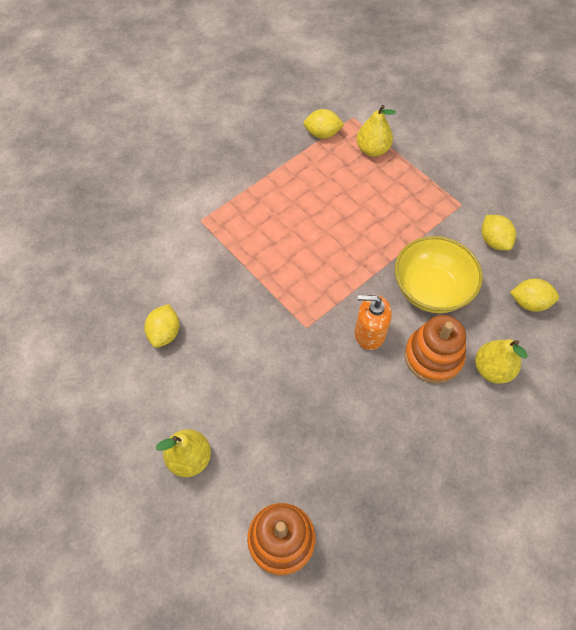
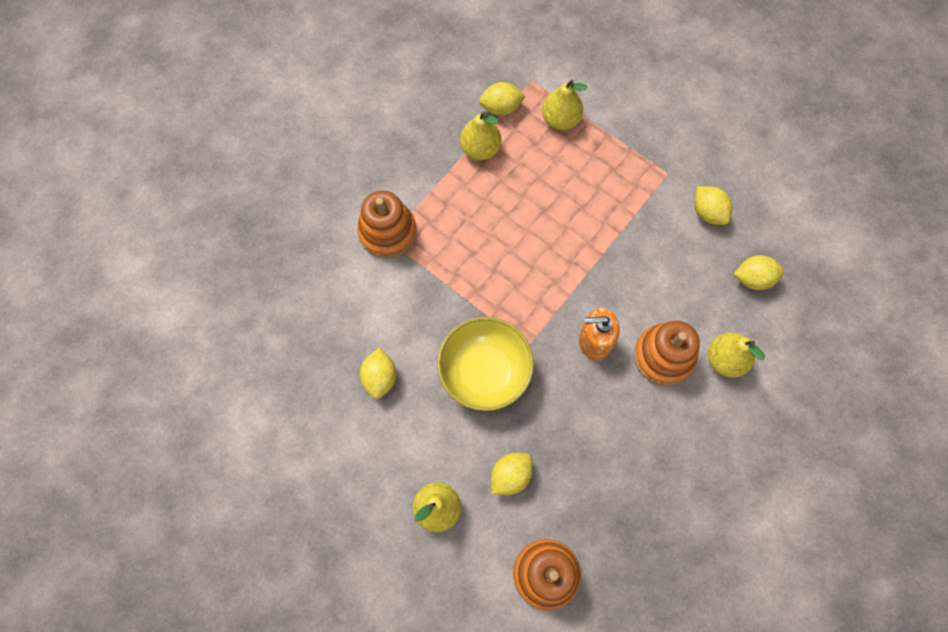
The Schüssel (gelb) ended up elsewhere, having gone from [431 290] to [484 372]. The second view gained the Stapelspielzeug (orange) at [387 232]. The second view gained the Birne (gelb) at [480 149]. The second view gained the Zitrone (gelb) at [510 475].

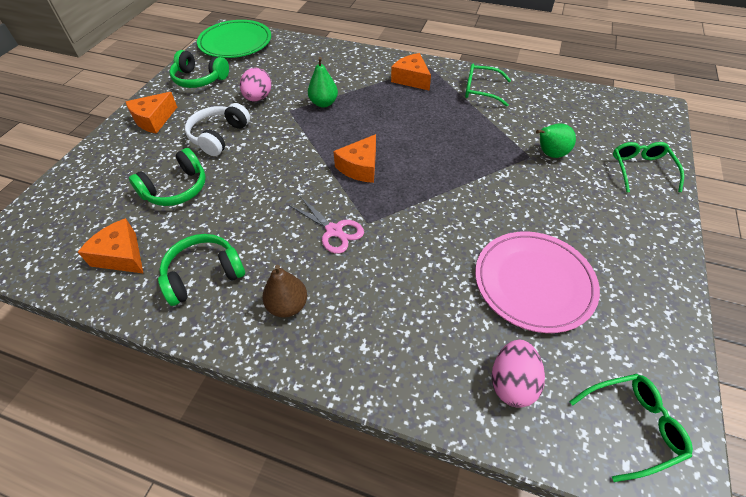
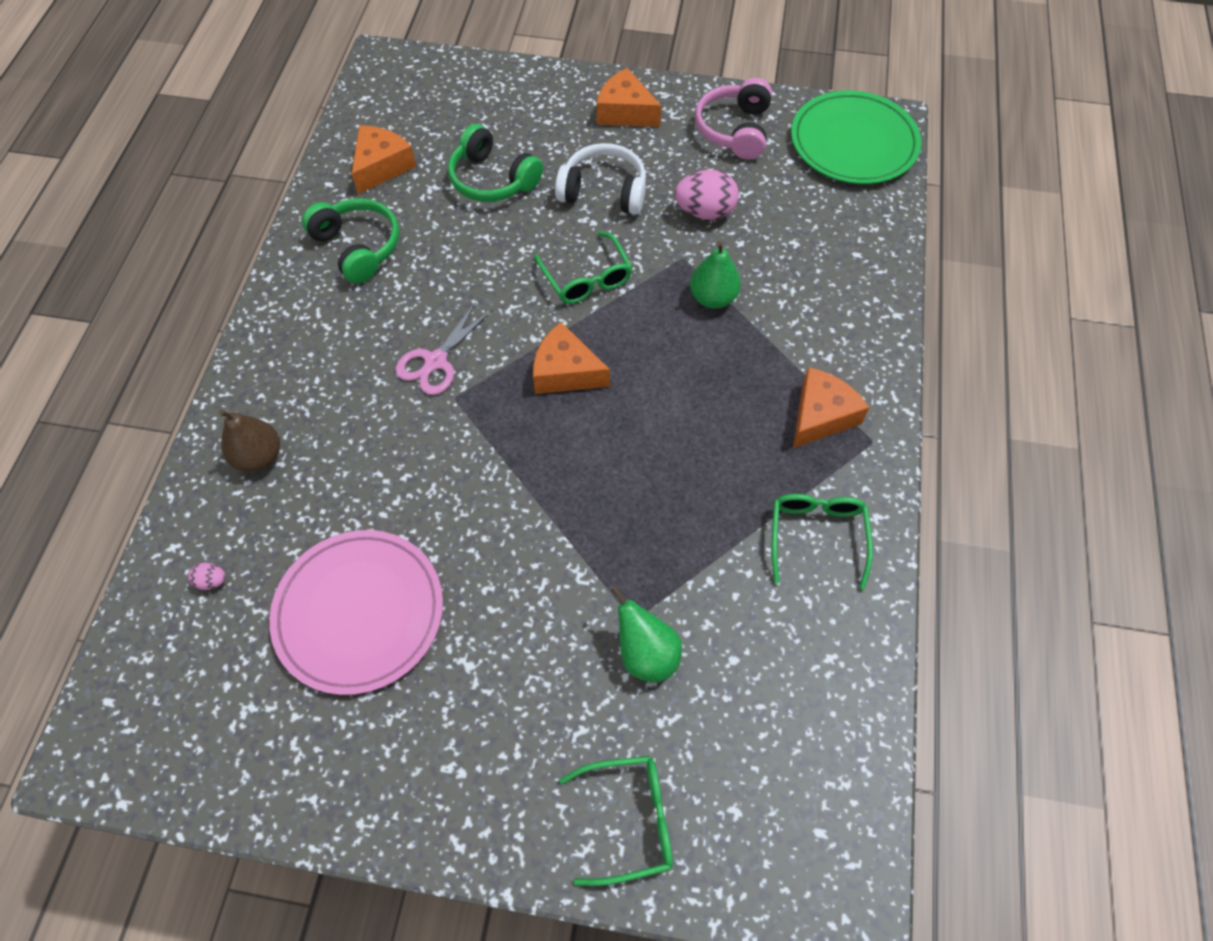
What was the Kopfhörer (grün) at [199 79] turned into the Kopfhörer (rosa) at [734 130]. The Birne (braun) ended up elsewhere, having gone from [287 306] to [259 457]. The size of the Ei (rosa) at [512 382] changed by a factor of 0.46. The Brille (grün) ended up elsewhere, having gone from [632 426] to [586 278].

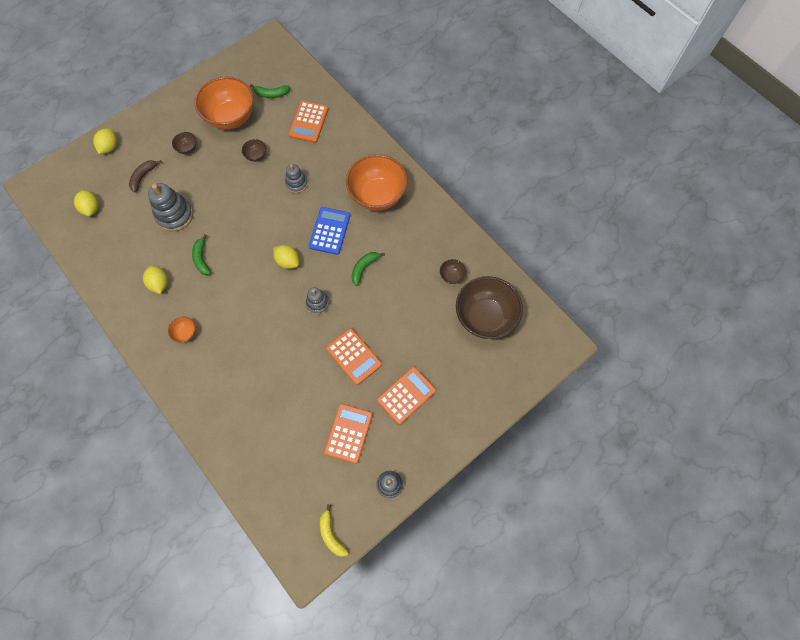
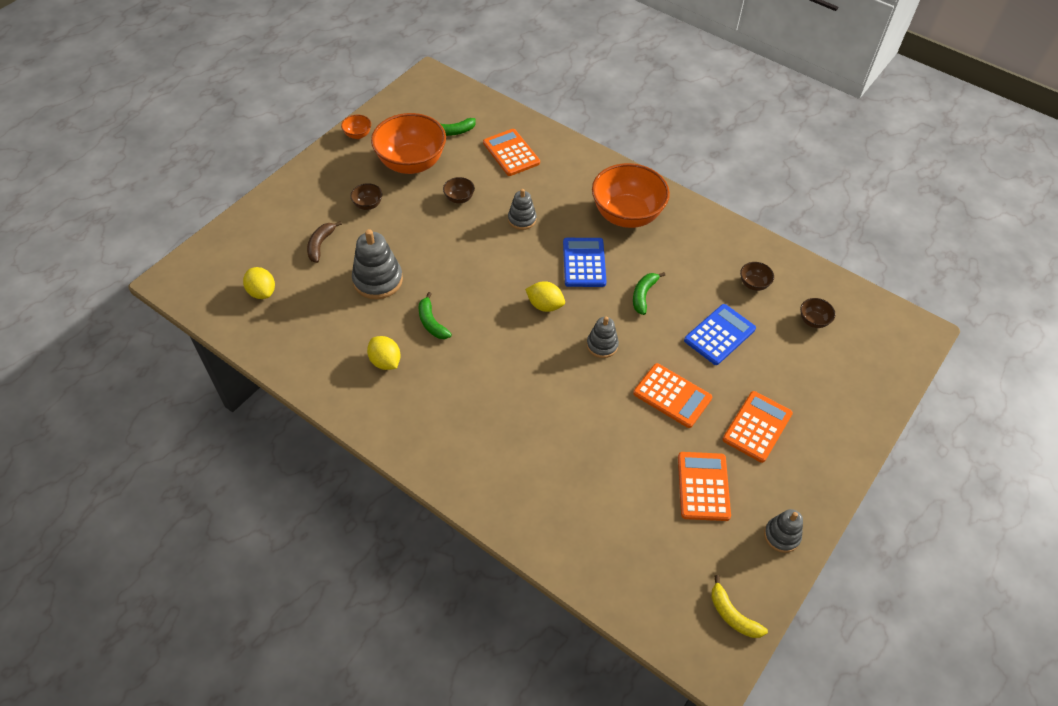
The second view lost the Zitrone (gelb) at [109 147]. The Schüssel (orange) ended up elsewhere, having gone from [185 333] to [358 135]. The Taschenrechner (orange) at [309 122] ended up facing another way, 150 degrees clockwise from before. The size of the Schüssel (braun) at [485 317] changed by a factor of 0.42. The second view gained the Taschenrechner (blau) at [719 335].

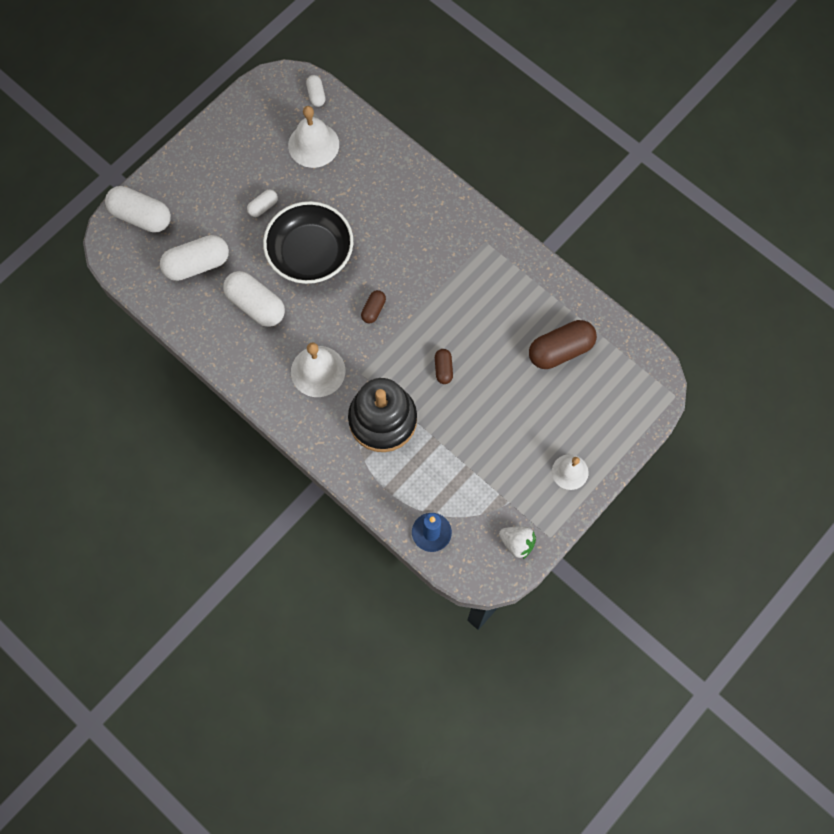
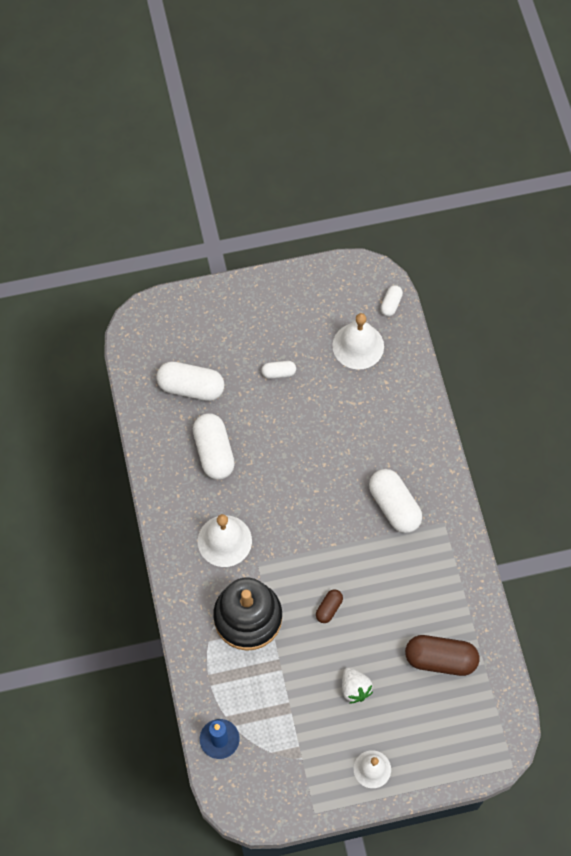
The Kapsel (weiß) ended up elsewhere, having gone from [141 216] to [394 506]. The second view lost the Schüssel (schwarz) at [310 253]. The second view lost the Kapsel (braun) at [373 310]. The Erdbeere (weiß) ended up elsewhere, having gone from [517 543] to [355 688].

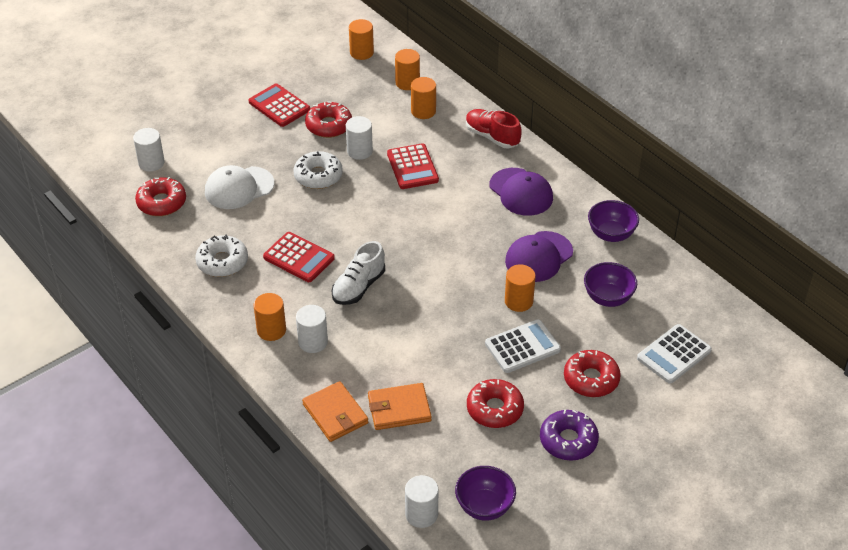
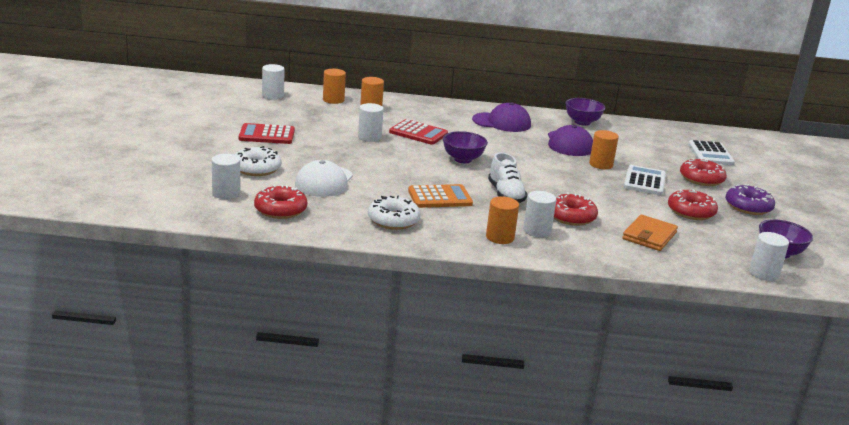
What was the Taschenrechner (rot) at [299 258] turned into the Taschenrechner (orange) at [440 197]. The Donut (weiß) ended up elsewhere, having gone from [318 176] to [256 168]. The second view lost the Geldbörse (orange) at [335 414]. The Donut (rot) ended up elsewhere, having gone from [329 125] to [571 217]. What was the Vollzylinder (orange) at [361 52] turned into the Vollzylinder (weiß) at [273 96]. The second view lost the Schuh (rot) at [492 137]. The Schüssel (lila) ended up elsewhere, having gone from [608 298] to [462 159].

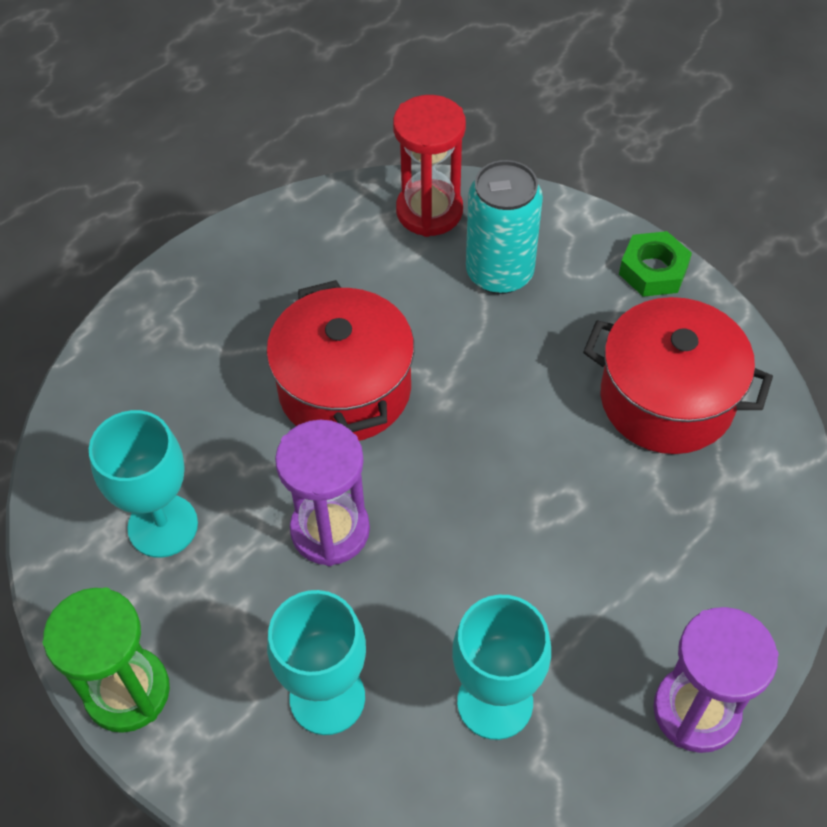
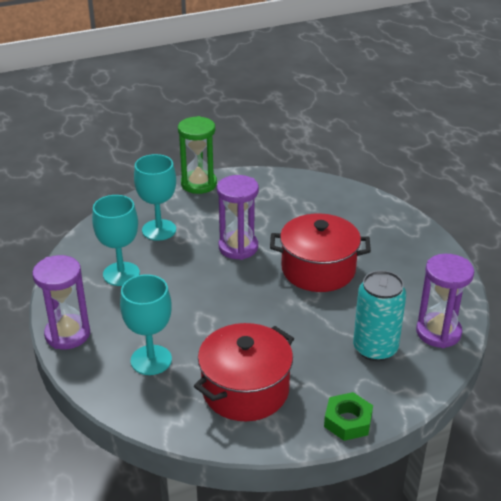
The Kelch (türkis) ended up elsewhere, having gone from [163 526] to [151 360]. What was the Sanduhr (rot) at [429 211] turned into the Sanduhr (lila) at [438 332].

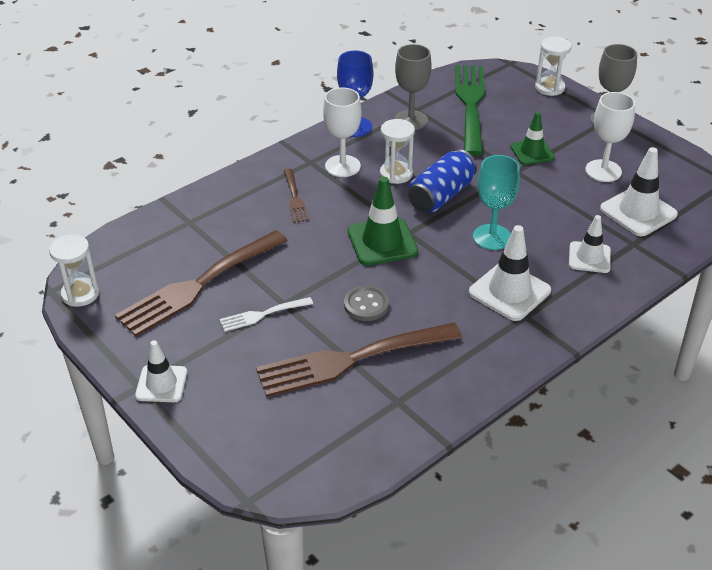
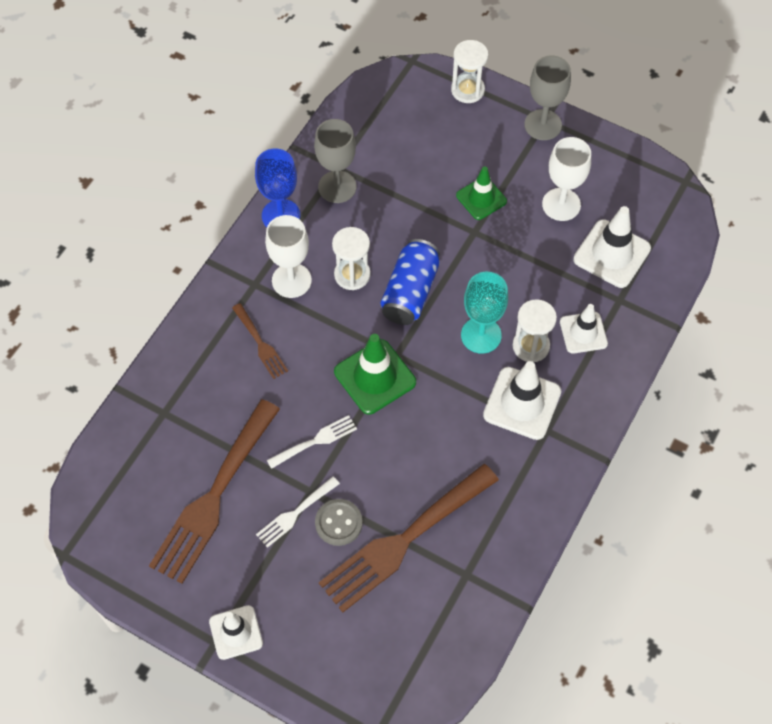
The Sanduhr (weiß) ended up elsewhere, having gone from [80 294] to [531 346]. The Knopf (grau) ended up elsewhere, having gone from [366 305] to [338 523]. The second view lost the Gabel (grün) at [470 105]. The second view gained the Gabel (weiß) at [315 441].

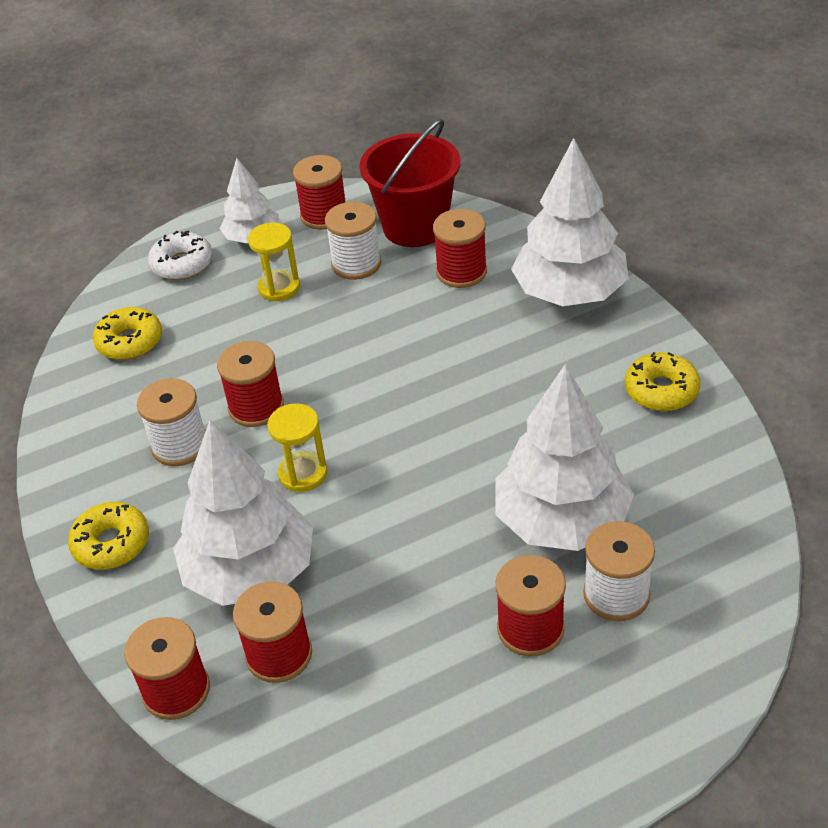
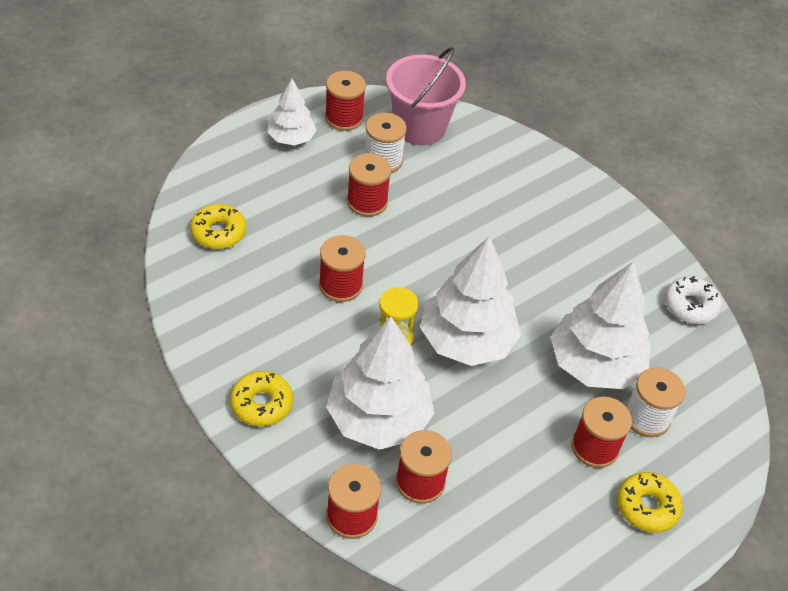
The second view lost the Garnrolle (weiß) at [180 445]. The Donut (weiß) ended up elsewhere, having gone from [182 264] to [690 306]. The second view lost the Sanduhr (gelb) at [279 287]. What was the Eimer (rot) at [415 226] turned into the Eimer (rosa) at [420 127]. The Garnrolle (rot) ended up elsewhere, having gone from [461 272] to [367 202]. The Baum (weiß) ended up elsewhere, having gone from [569 293] to [466 341]. The Donut (gelb) ended up elsewhere, having gone from [661 390] to [647 507].

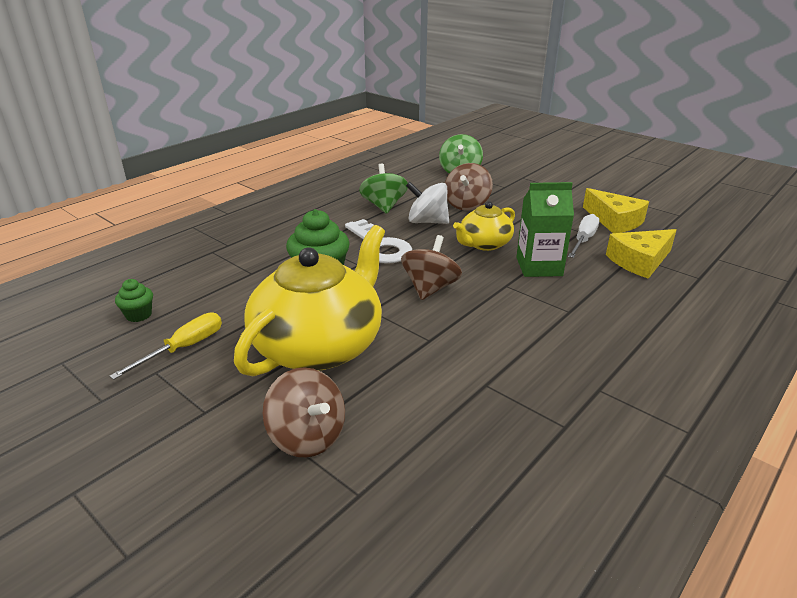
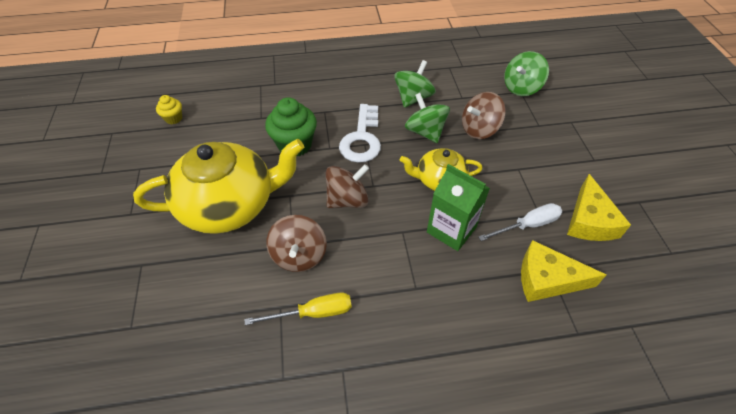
The Schraubenzieher (gelb) ended up elsewhere, having gone from [184 348] to [313 313]. What was the Muffin (grün) at [139 315] turned into the Muffin (gelb) at [173 118]. The Kreisel (braun) ended up elsewhere, having gone from [307 436] to [299 255]. What was the Kreisel (weiß) at [427 222] turned into the Kreisel (grün) at [425 132].

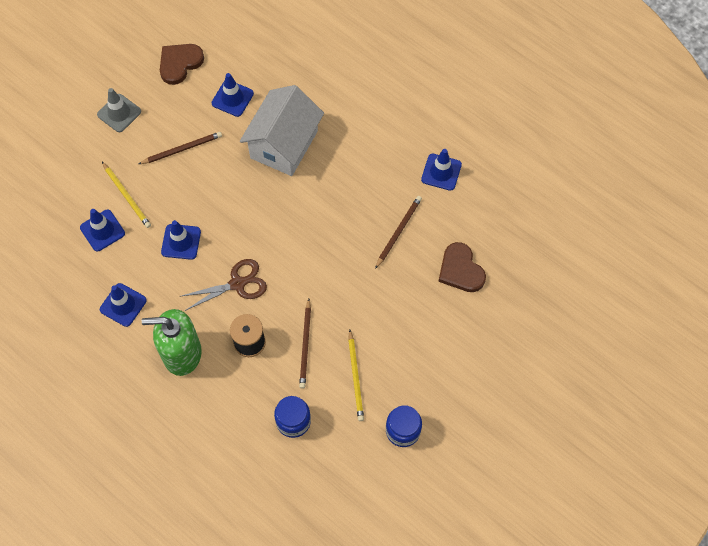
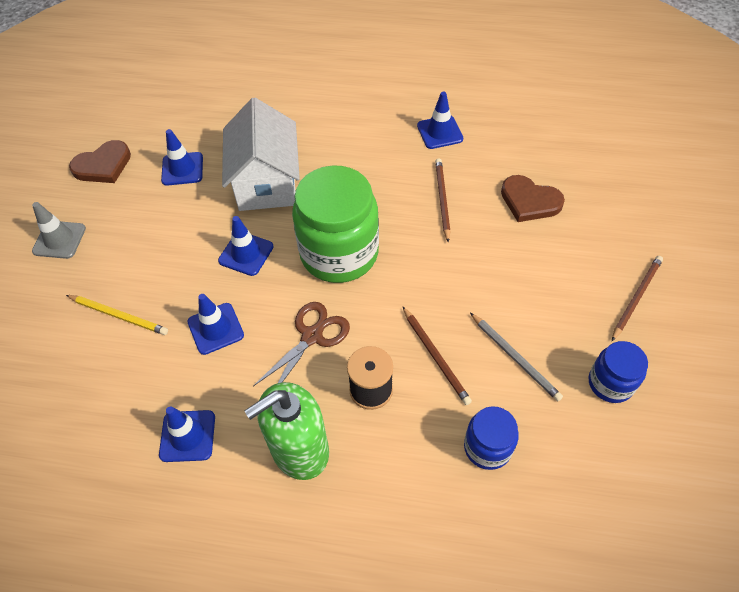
The Leitkegel (blau) ended up elsewhere, having gone from [102 230] to [246 254]. The Bleistift (braun) ended up elsewhere, having gone from [182 149] to [636 297]. The Herz (braun) at [179 63] ended up facing another way, 135 degrees counterclockwise from before. What was the Bleistift (gelb) at [355 377] turned into the Bleistift (grau) at [515 358]. The second view gained the Einmachglas (grün) at [339 253].

